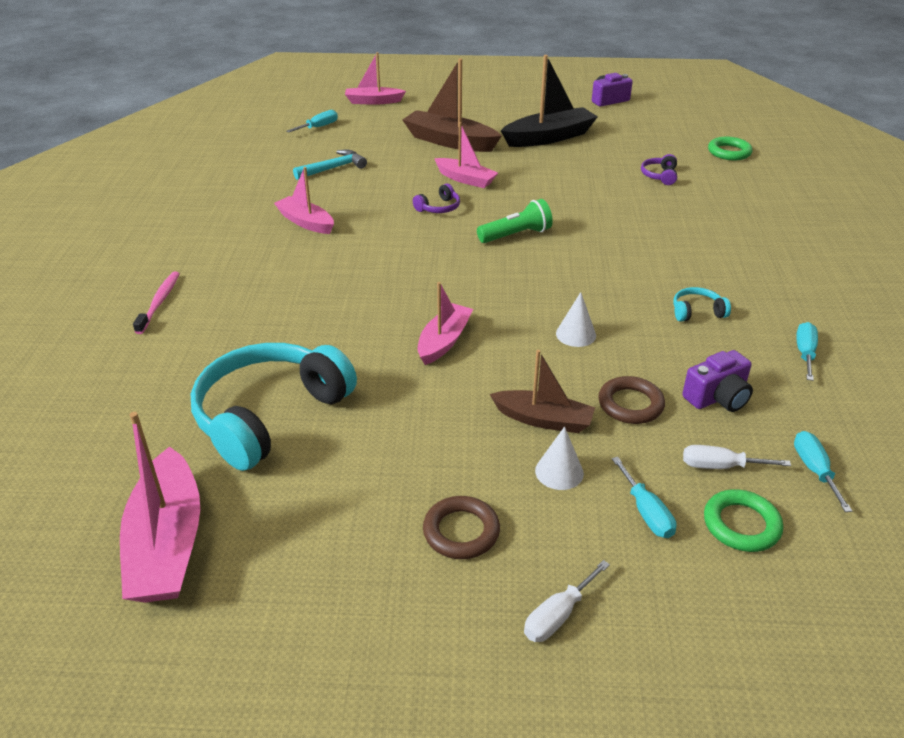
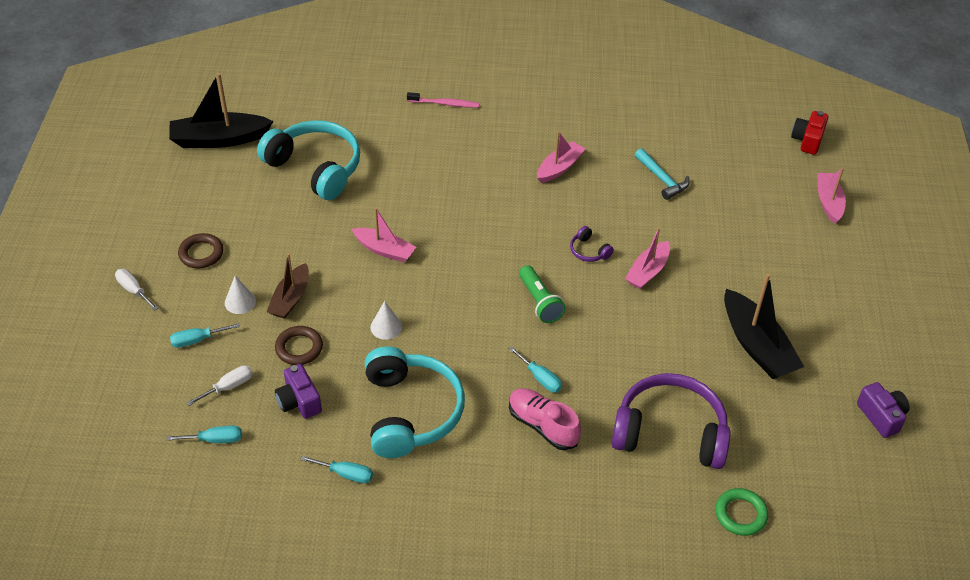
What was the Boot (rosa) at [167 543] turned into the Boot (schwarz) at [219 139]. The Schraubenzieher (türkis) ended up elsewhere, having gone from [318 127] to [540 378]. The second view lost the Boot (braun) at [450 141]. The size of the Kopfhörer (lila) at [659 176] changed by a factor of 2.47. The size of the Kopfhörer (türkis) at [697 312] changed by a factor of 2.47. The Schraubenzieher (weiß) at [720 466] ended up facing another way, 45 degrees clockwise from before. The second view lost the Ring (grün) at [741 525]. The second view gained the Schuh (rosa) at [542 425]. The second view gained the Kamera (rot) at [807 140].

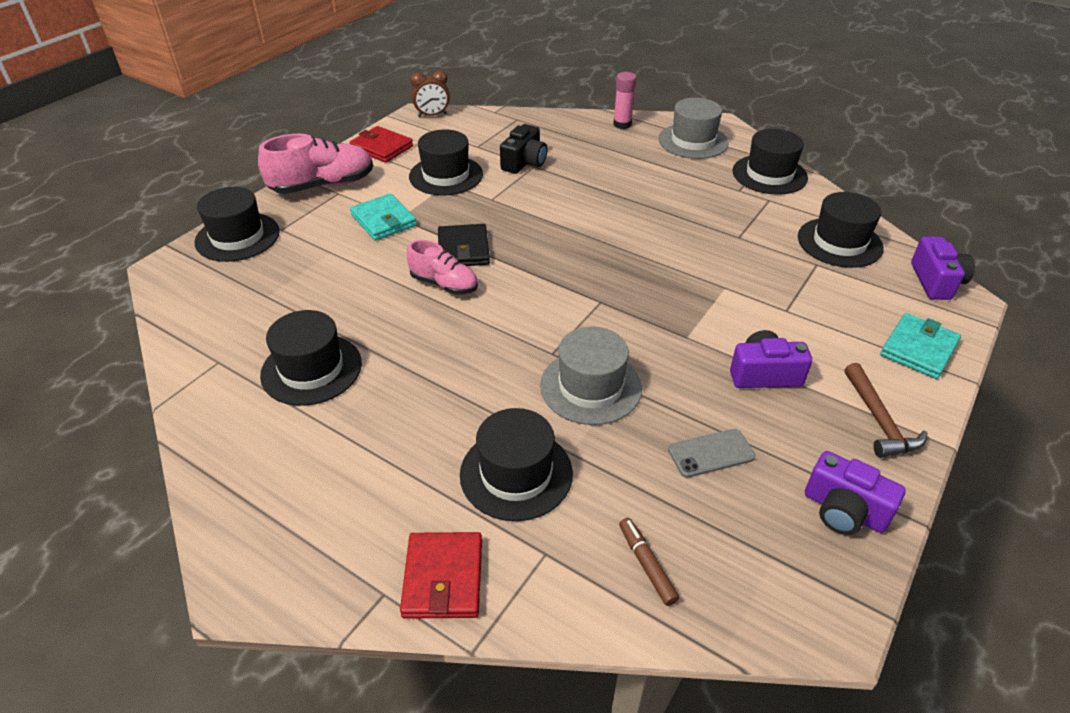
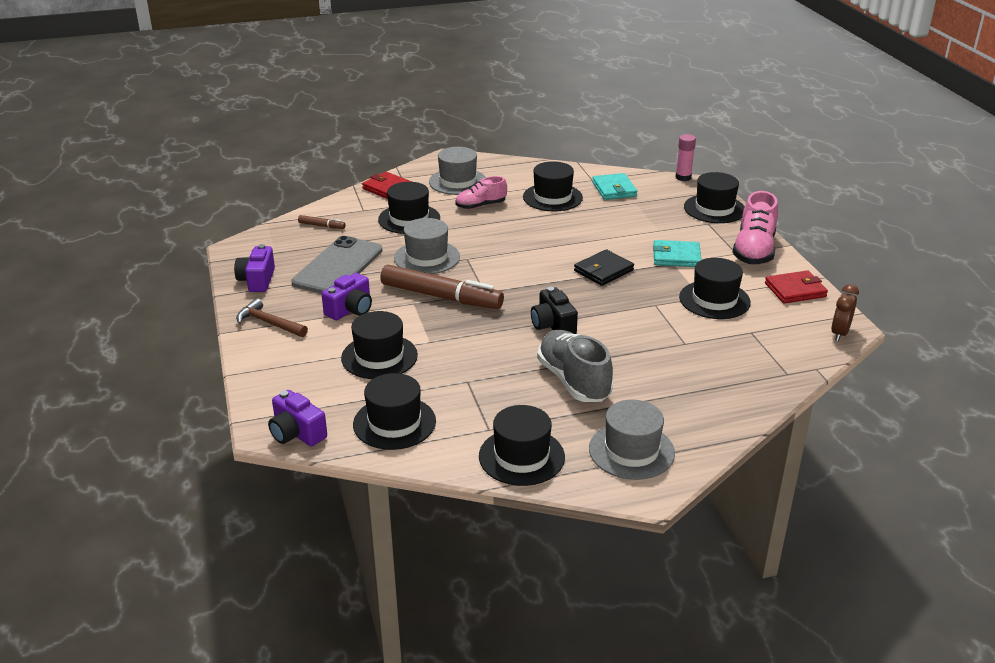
The Schuh (rosa) ended up elsewhere, having gone from [444 284] to [480 206]. The Geldbörse (schwarz) at [463 249] ended up facing another way, 75 degrees counterclockwise from before. The Kamera (schwarz) ended up elsewhere, having gone from [524 162] to [553 325]. The Klebestift (rosa) ended up elsewhere, having gone from [622 124] to [683 177]. The size of the Handy (grau) at [711 453] changed by a factor of 2.08. The Kamera (lila) at [844 510] ended up facing another way, 75 degrees counterclockwise from before. The Geldbörse (türkis) ended up elsewhere, having gone from [918 349] to [614 189]. The second view gained the Hut (schwarz) at [379 357]. The second view gained the Filzstift (braun) at [440 296]. The second view gained the Hut (grau) at [458 182]. The second view gained the Schuh (grau) at [573 381].

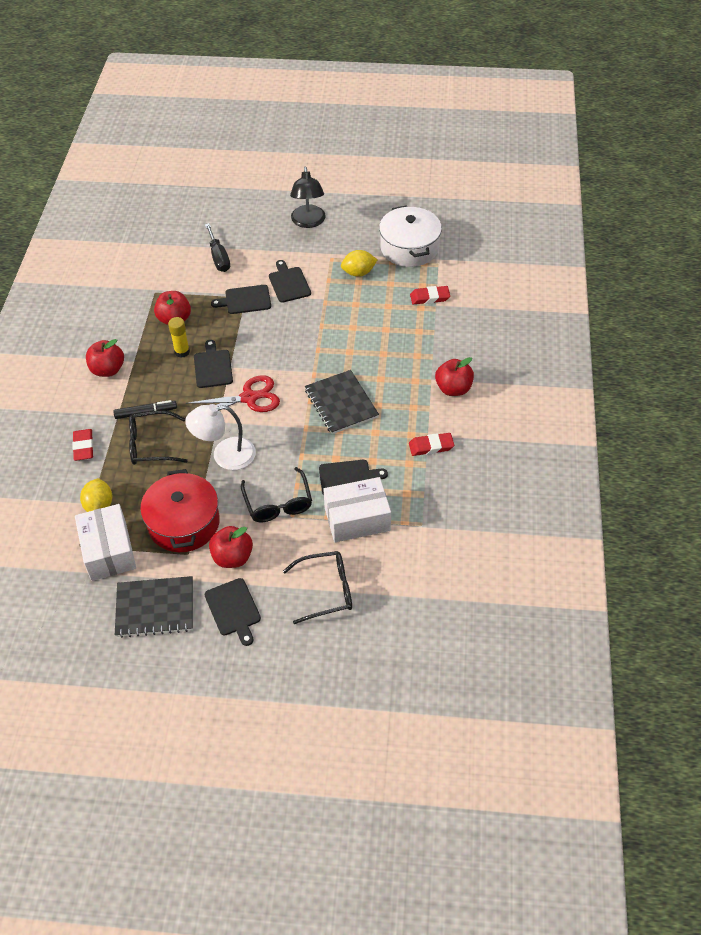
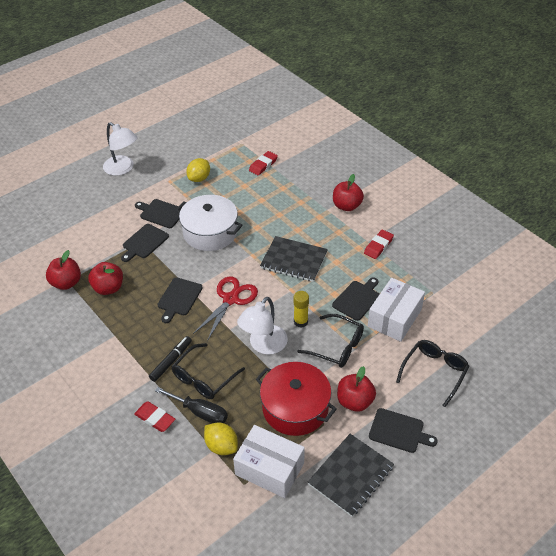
The Apfel (rot) ended up elsewhere, having gone from [108 370] to [66 283]. The Klebestift (gelb) ended up elsewhere, having gone from [182 352] to [300 322]. The Schneidebrett (schwarz) at [213 367] ended up facing another way, 105 degrees counterclockwise from before. The Schraubenzieher (schwarz) ended up elsewhere, having gone from [219 258] to [200 412]. What was the Lampe (schwarz) at [308 222] turned into the Lampe (weiß) at [123 169]. The Kochtopf (weiß) ended up elsewhere, having gone from [409 248] to [210 232].

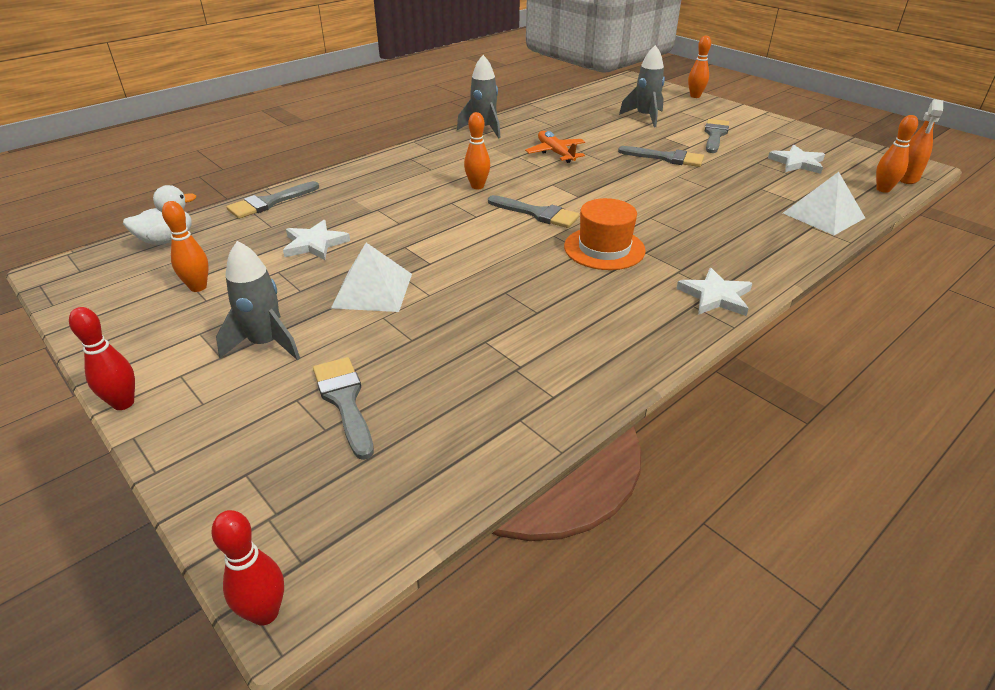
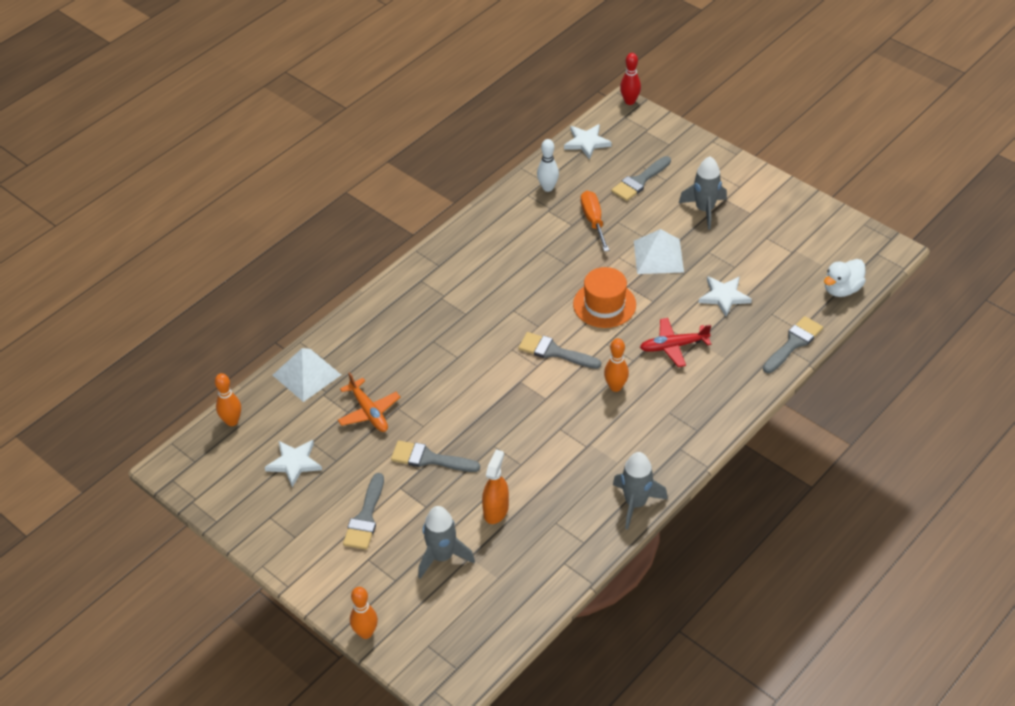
The second view lost the Bowlingkegel (rot) at [123 403]. The second view lost the Bowlingkegel (orange) at [198 287]. The Pinsel (grau) at [345 401] ended up facing another way, 75 degrees clockwise from before. The Flugzeug (orange) ended up elsewhere, having gone from [555 153] to [369 411]. The Hut (orange) ended up elsewhere, having gone from [604 248] to [604 304]. The Stern (weiß) ended up elsewhere, having gone from [715 296] to [586 142]. The Sprühflasche (orange) ended up elsewhere, having gone from [906 177] to [496 510]. The second view gained the Bowlingkegel (weiß) at [548 188]. The second view gained the Schraubenzieher (orange) at [593 221]. The second view gained the Flugzeug (rot) at [674 346].

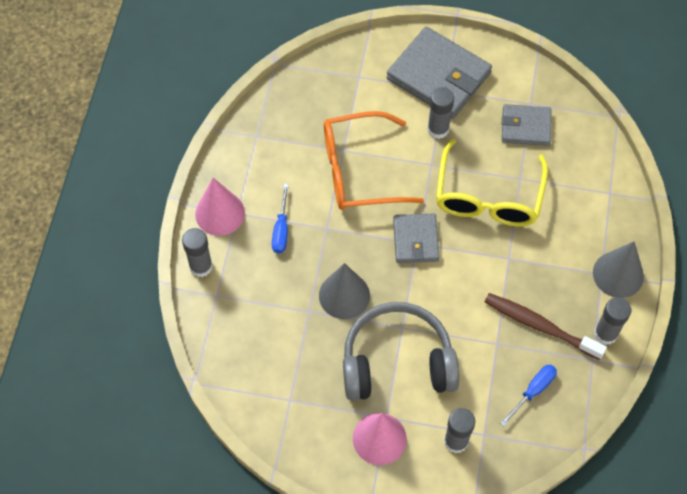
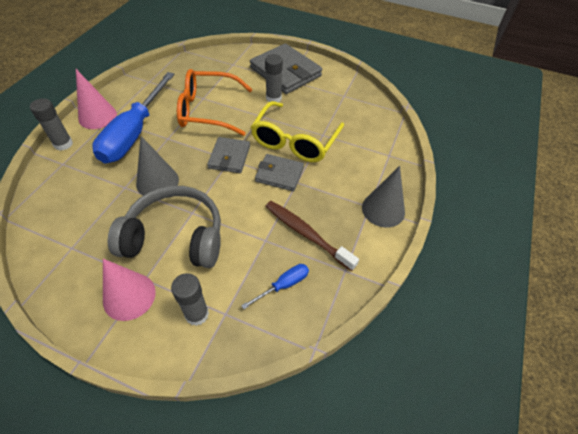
The size of the Schraubenzieher (blau) at [281 229] changed by a factor of 2.34. The Geldbörse (grau) ended up elsewhere, having gone from [525 127] to [279 174]. The second view lost the Klebestift (grau) at [605 333].

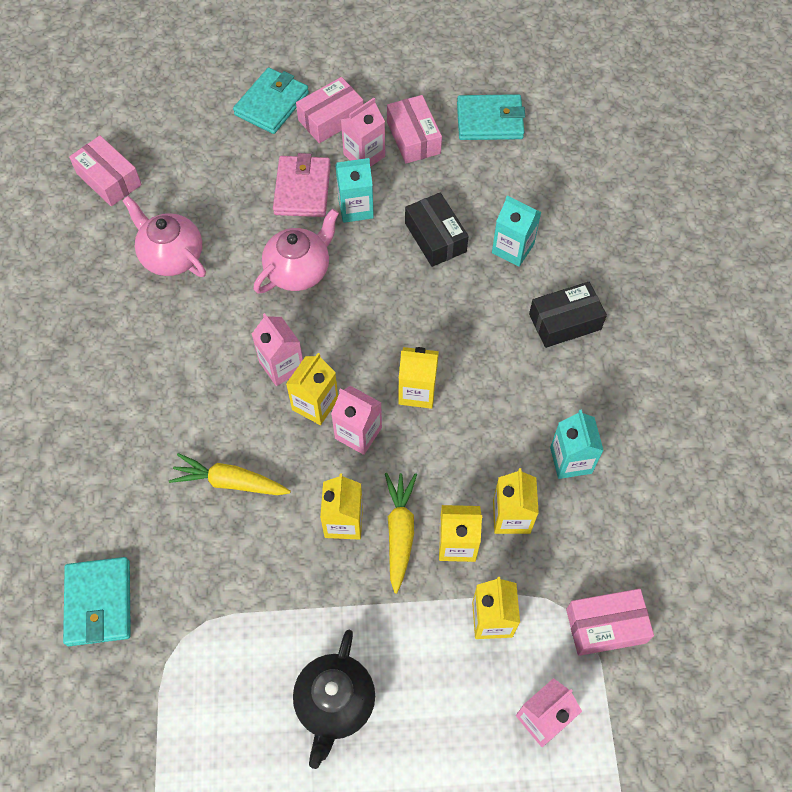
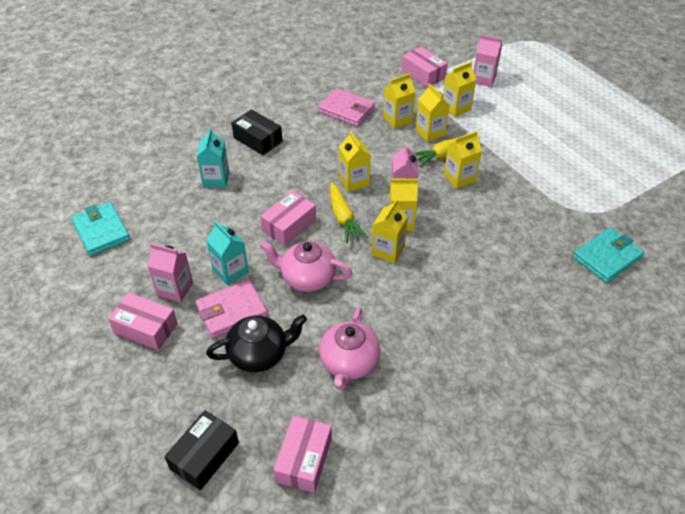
The Karotte (gelb) ended up elsewhere, having gone from [229 482] to [343 218]. The second view lost the Geldbörse (türkis) at [271 104]. What was the Getränkekarton (rosa) at [281 366] turned into the Getränkekarton (gelb) at [388 250]. The Teekanne (schwarz) ended up elsewhere, having gone from [334 703] to [259 354]. The Schachtel (rosa) ended up elsewhere, having gone from [413 138] to [289 225]. The Schachtel (schwarz) ended up elsewhere, having gone from [435 237] to [204 455]. Where the Getränkekarton (türkis) stood at [571 460], the Geldbörse (rosa) came to stand at [347 110].

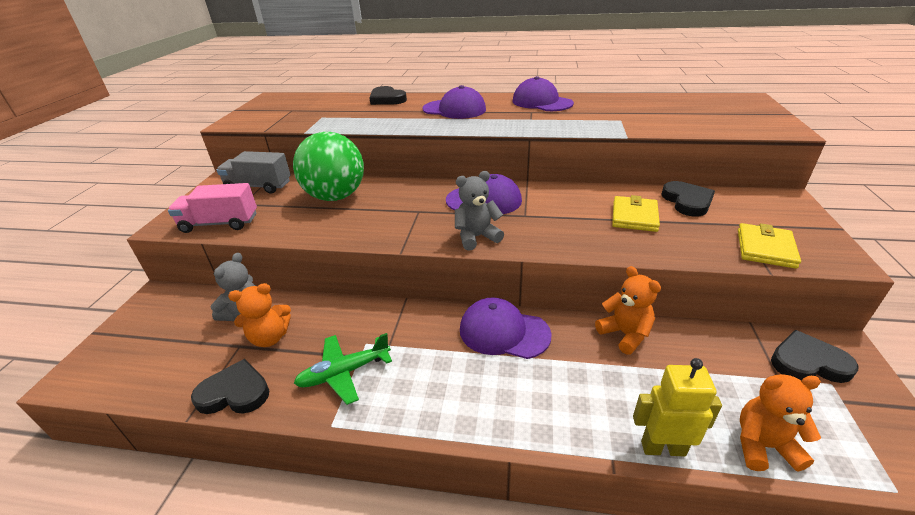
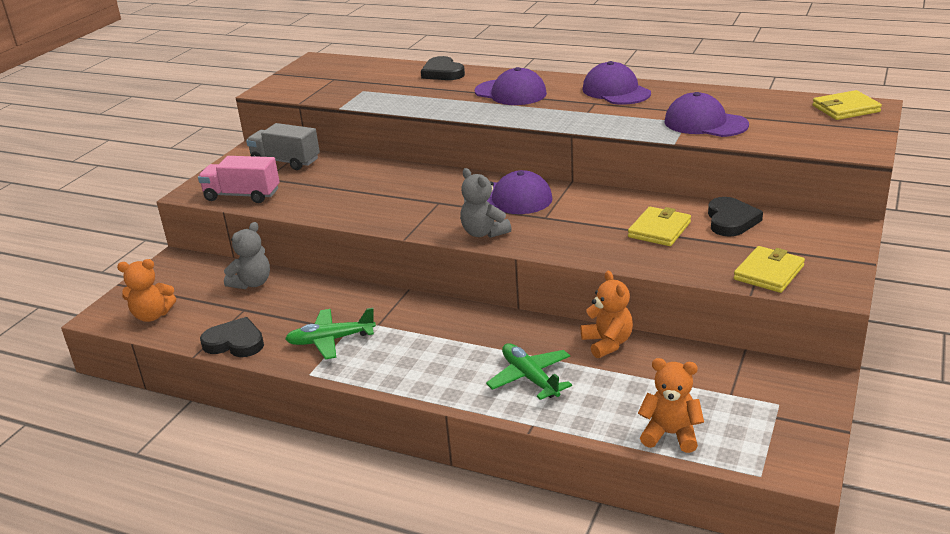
The Teddybär (orange) ended up elsewhere, having gone from [270 337] to [152 315]. The second view lost the Ball (grün) at [335 196]. The Teddybär (grau) at [476 237] ended up facing another way, 120 degrees counterclockwise from before. The Kappe (lila) ended up elsewhere, having gone from [503 332] to [705 123]. The second view lost the Roboter (gelb) at [662 448]. The second view lost the Herz (schwarz) at [808 362]. The second view gained the Flugzeug (grün) at [530 378]. The second view gained the Geldbörse (gelb) at [845 109].

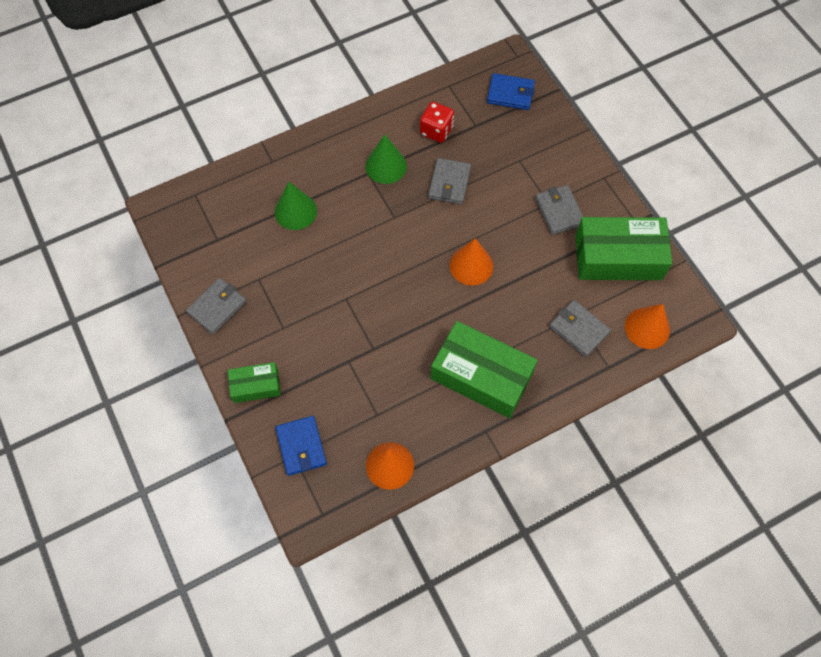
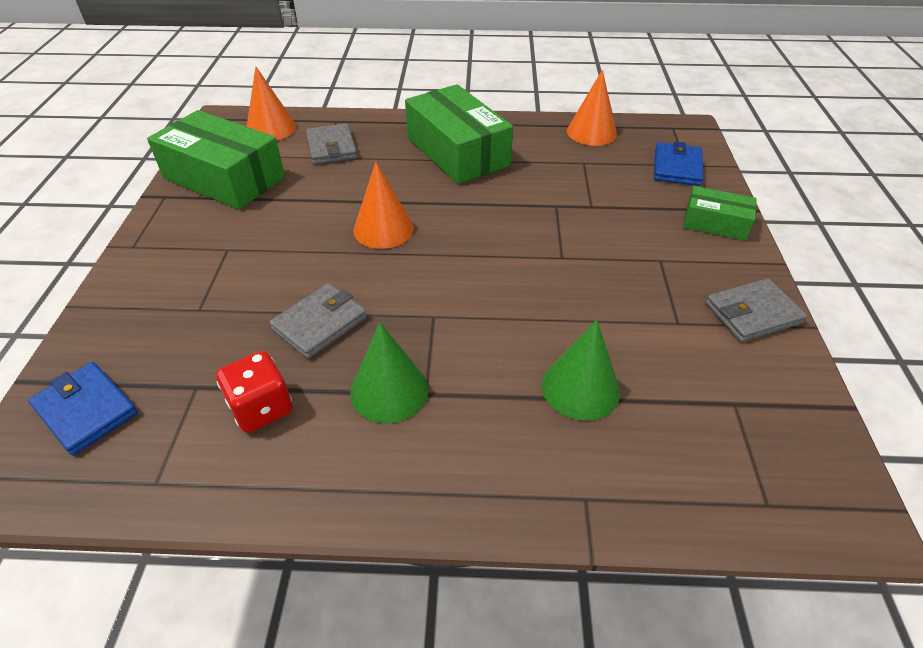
The second view lost the Geldbörse (grau) at [559 211].

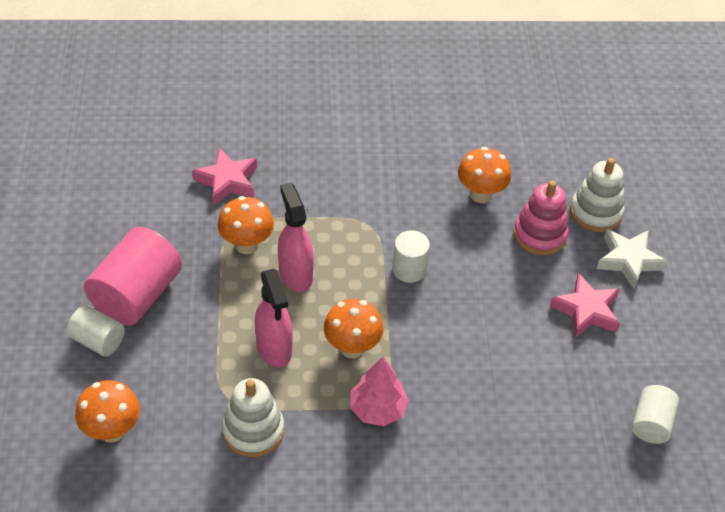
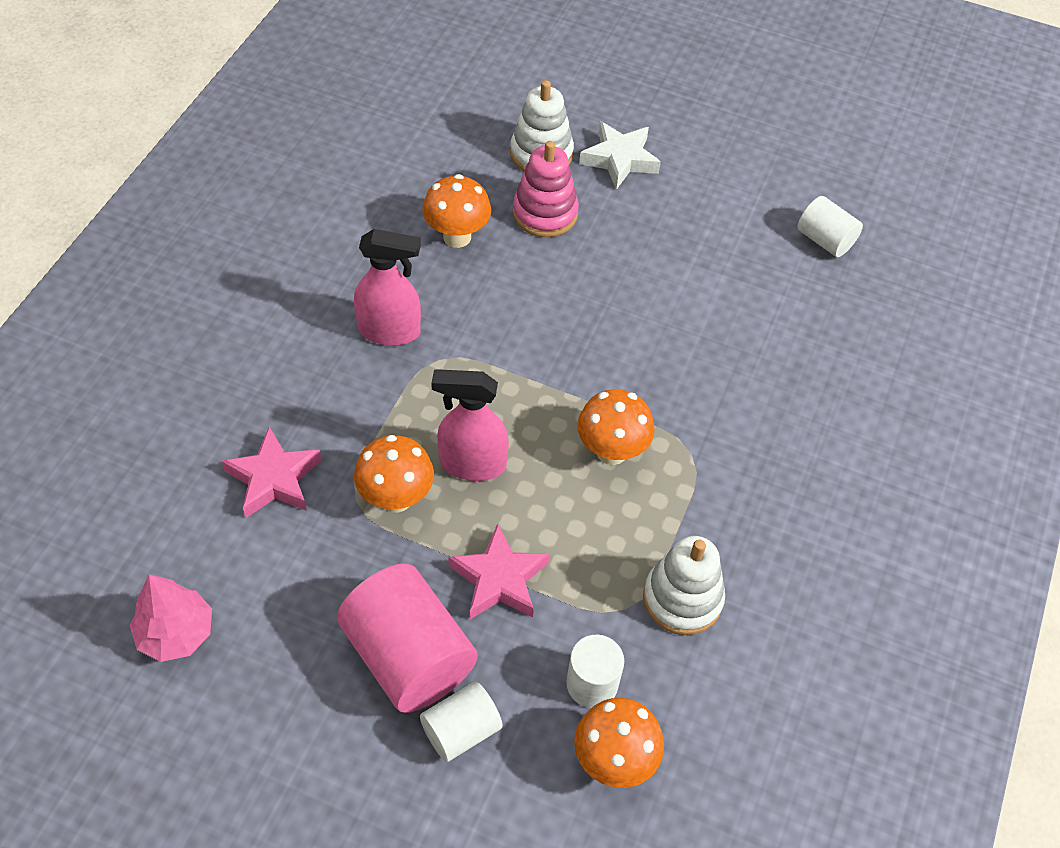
The Sprühflasche (rosa) ended up elsewhere, having gone from [274 348] to [390 331]. The Baum (rosa) ended up elsewhere, having gone from [377 409] to [176 633]. The Vollzylinder (weiß) ended up elsewhere, having gone from [409 269] to [592 683]. The Stern (rosa) ended up elsewhere, having gone from [586 310] to [499 579].

